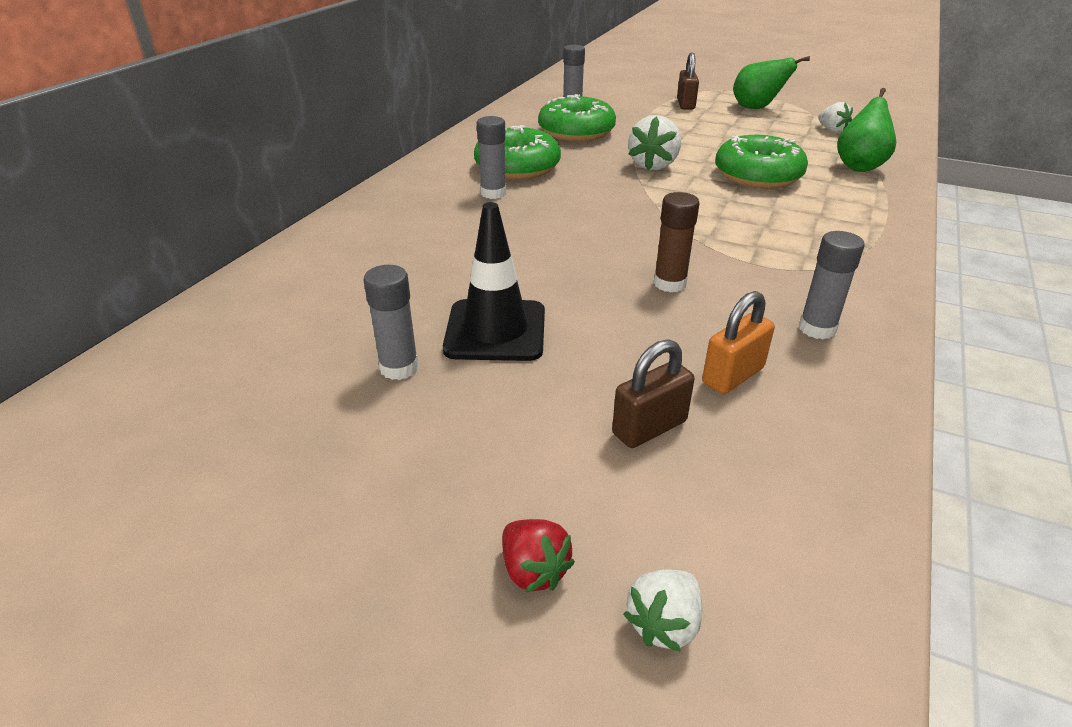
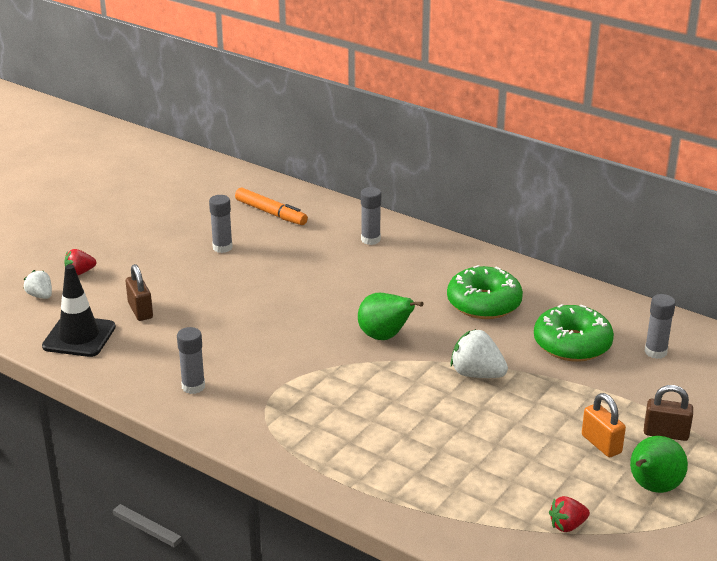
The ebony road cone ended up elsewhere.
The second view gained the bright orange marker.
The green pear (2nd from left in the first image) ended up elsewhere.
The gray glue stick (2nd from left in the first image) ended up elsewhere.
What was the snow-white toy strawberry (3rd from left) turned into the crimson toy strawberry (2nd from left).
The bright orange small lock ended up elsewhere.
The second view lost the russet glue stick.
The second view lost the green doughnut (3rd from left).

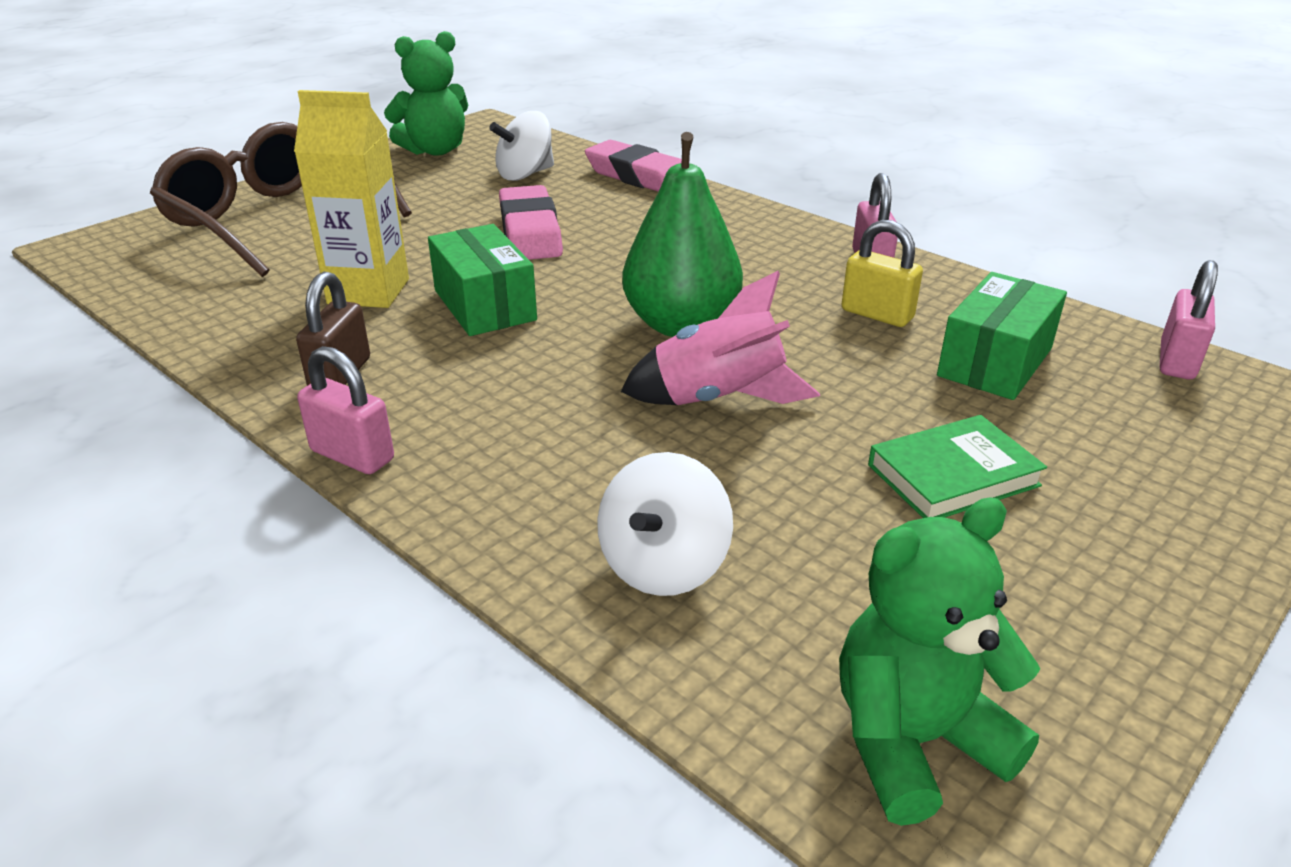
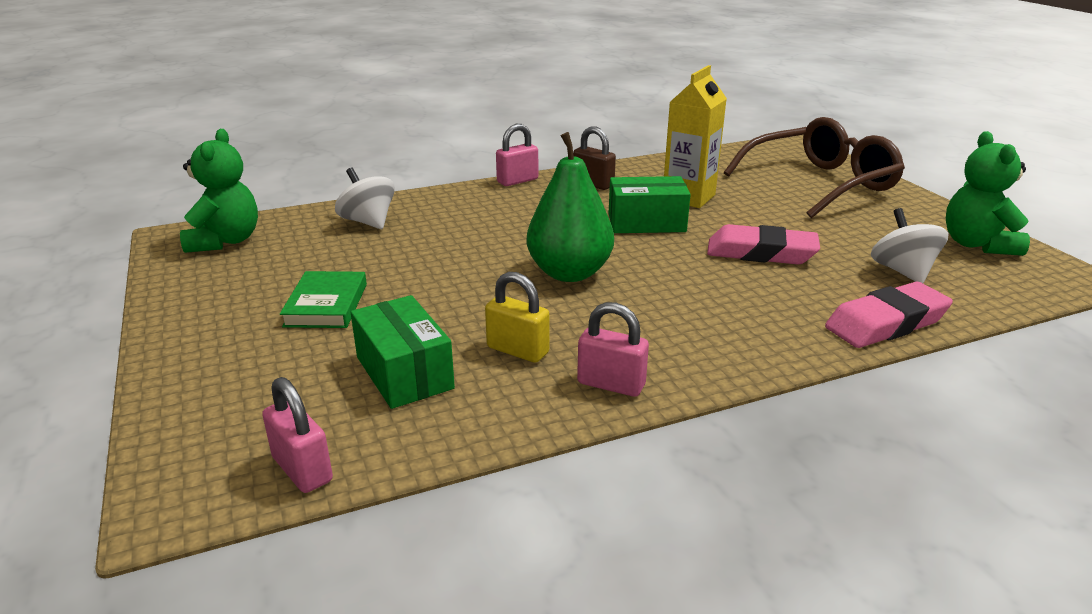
The golden small lock ended up facing another way, 60 degrees clockwise from before.
The second view lost the rosy rocket.

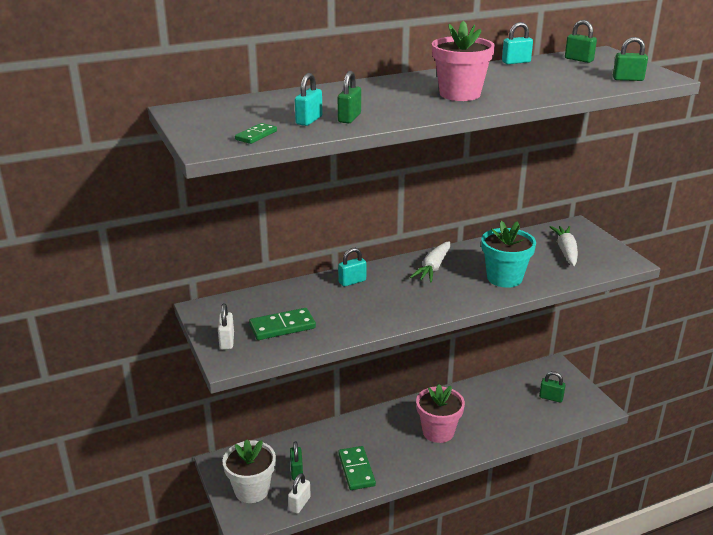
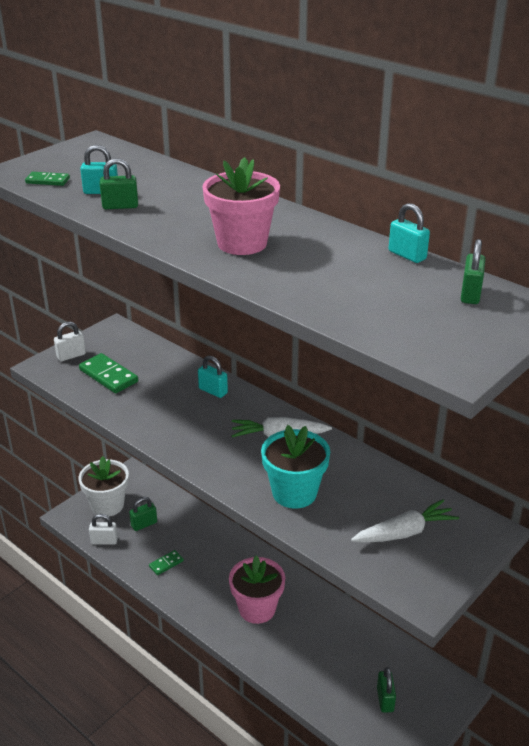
The size of the green domino tile (3rd from left) changed by a factor of 0.58.
The second view lost the green small lock (5th from left).

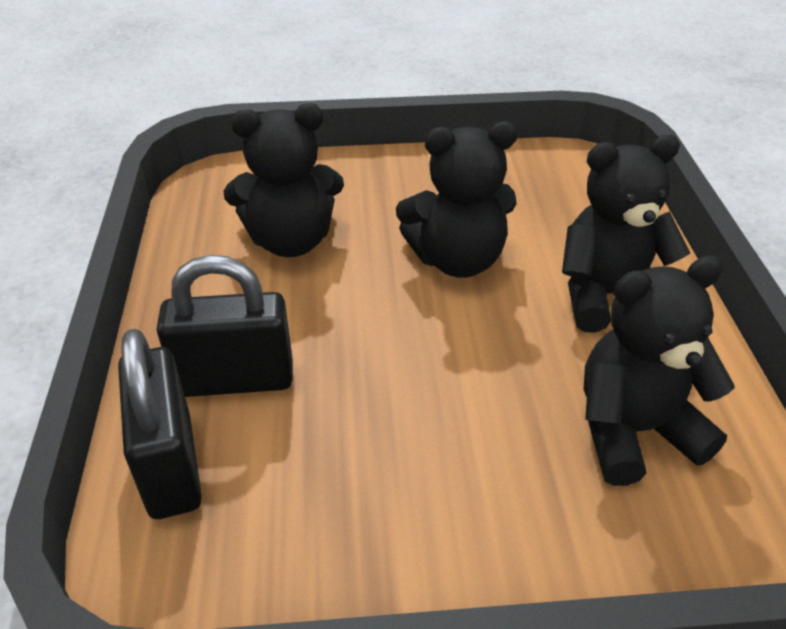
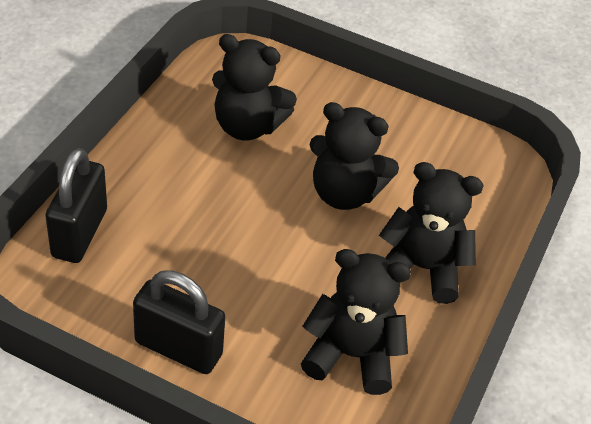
The ebony small lock (2nd from left) ended up elsewhere.

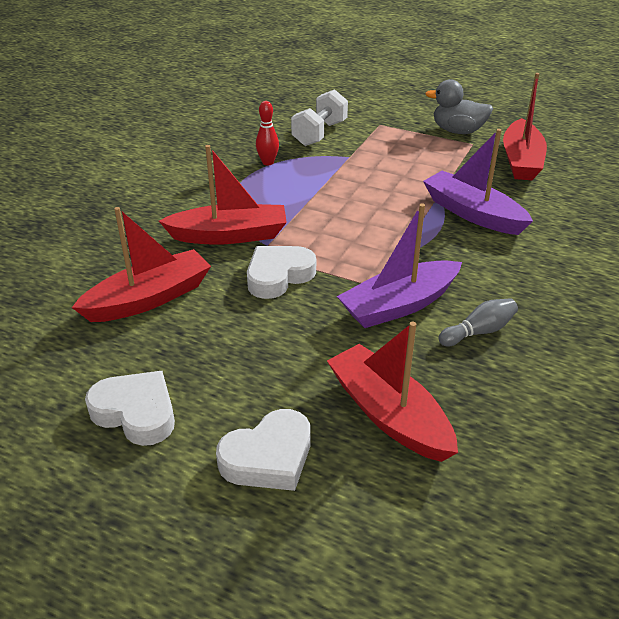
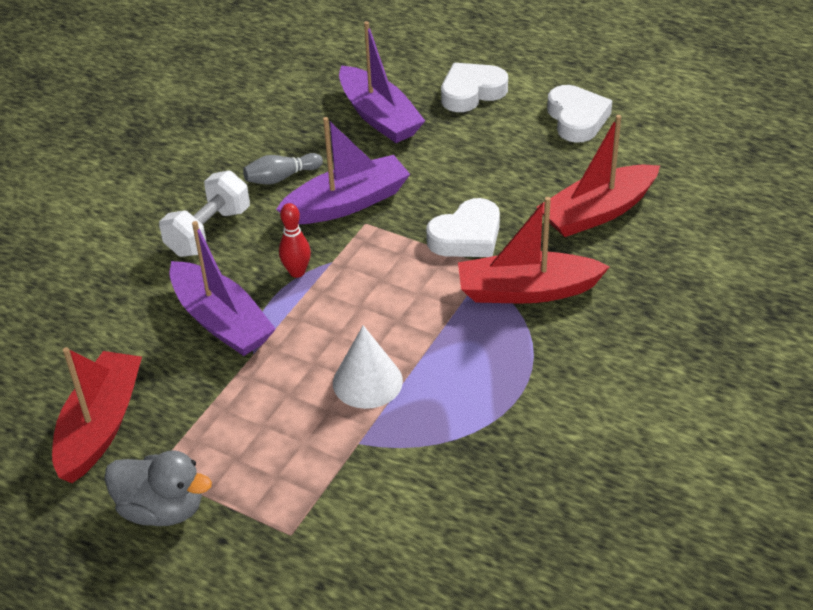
The snow-white dumbbell ended up elsewhere.
The crimson bowling pin ended up elsewhere.
The second view gained the snow-white solid cone.
What was the crimson toy boat (3rd from left) turned into the purple toy boat (3rd from left).
The snow-white love heart (1st from left in the first image) ended up facing another way, 135 degrees counterclockwise from before.

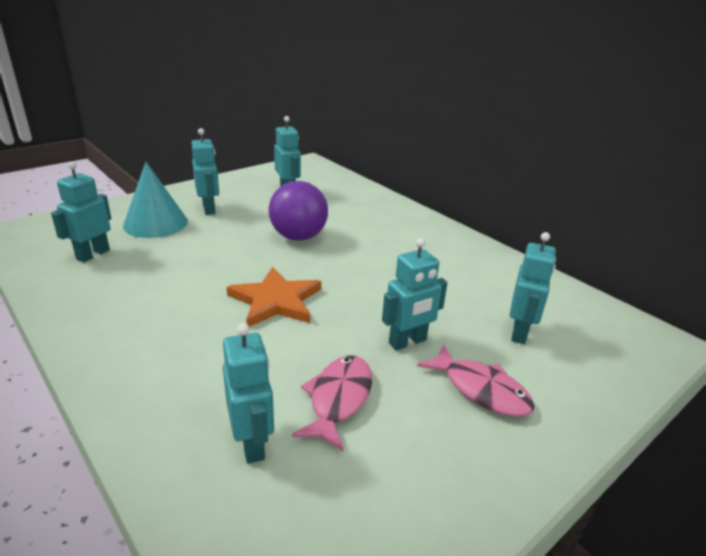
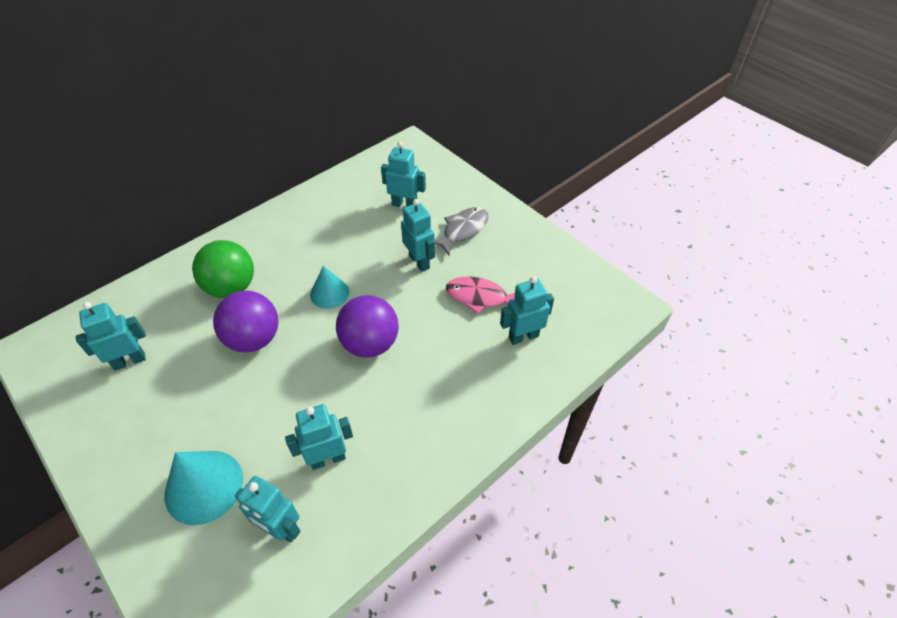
The second view gained the green sphere.
The turquoise robot (2nd from left in the first image) ended up elsewhere.
The second view gained the turquoise solid cone (2nd from left).
Where the bright orange five-pointed star stood, the purple sphere (2nd from left) came to stand.
What was the rosy fish figure (2nd from left) turned into the gray fish figure.

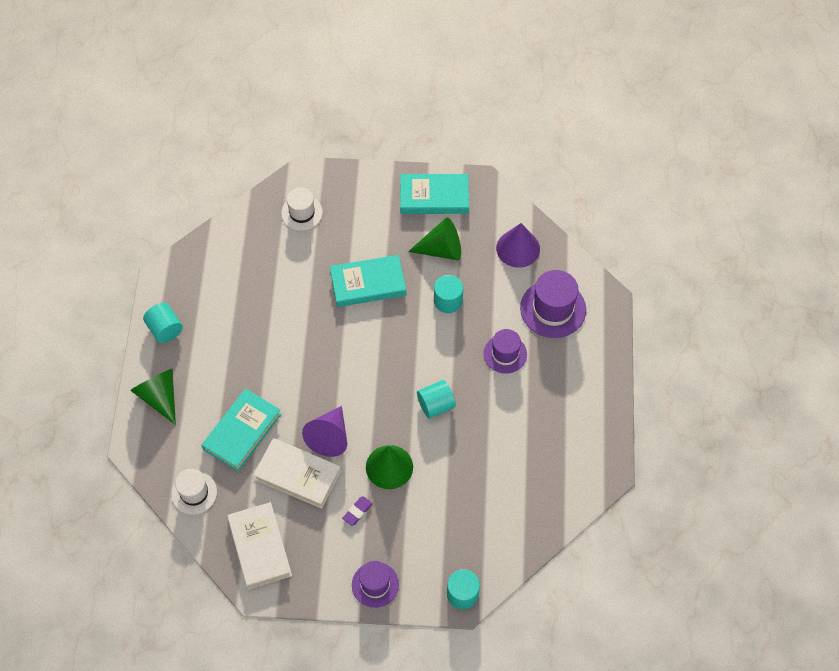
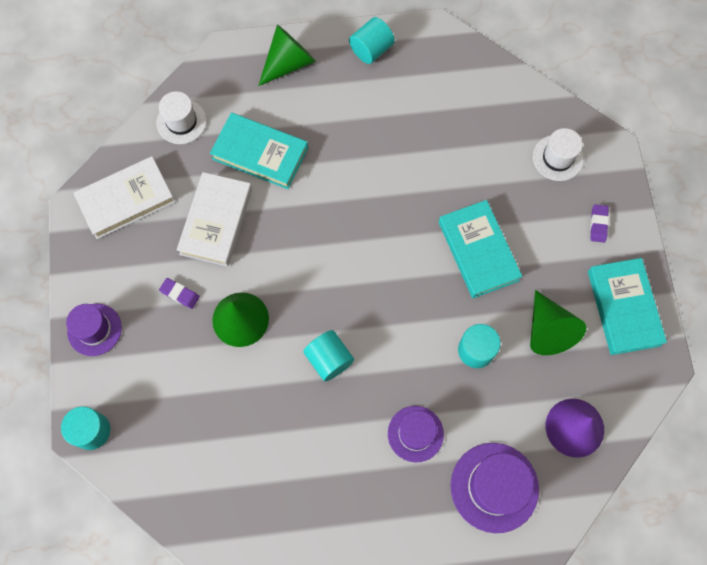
The second view gained the purple gum eraser (2nd from left).
The second view lost the purple solid cone (1st from left).

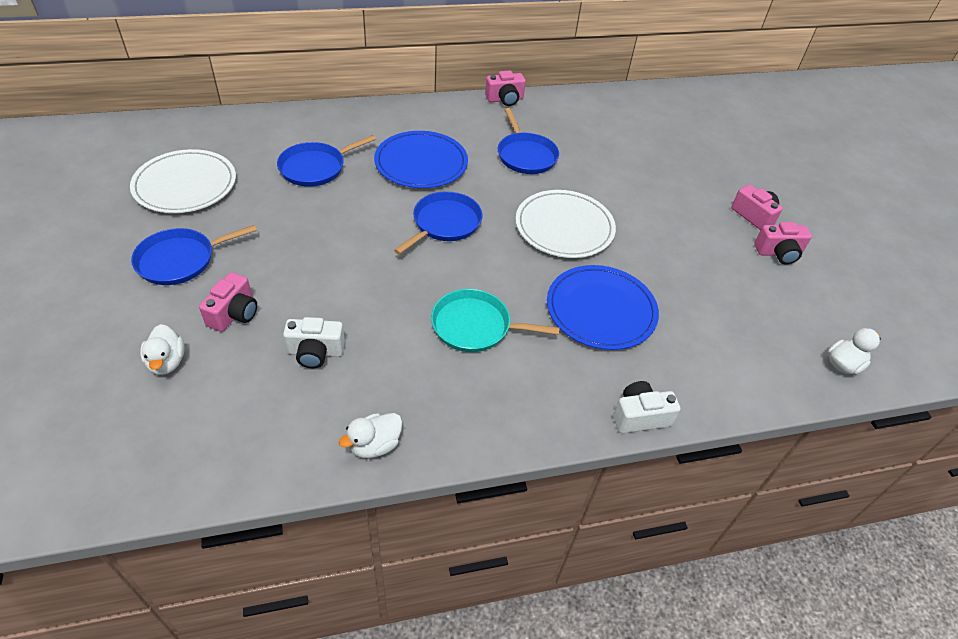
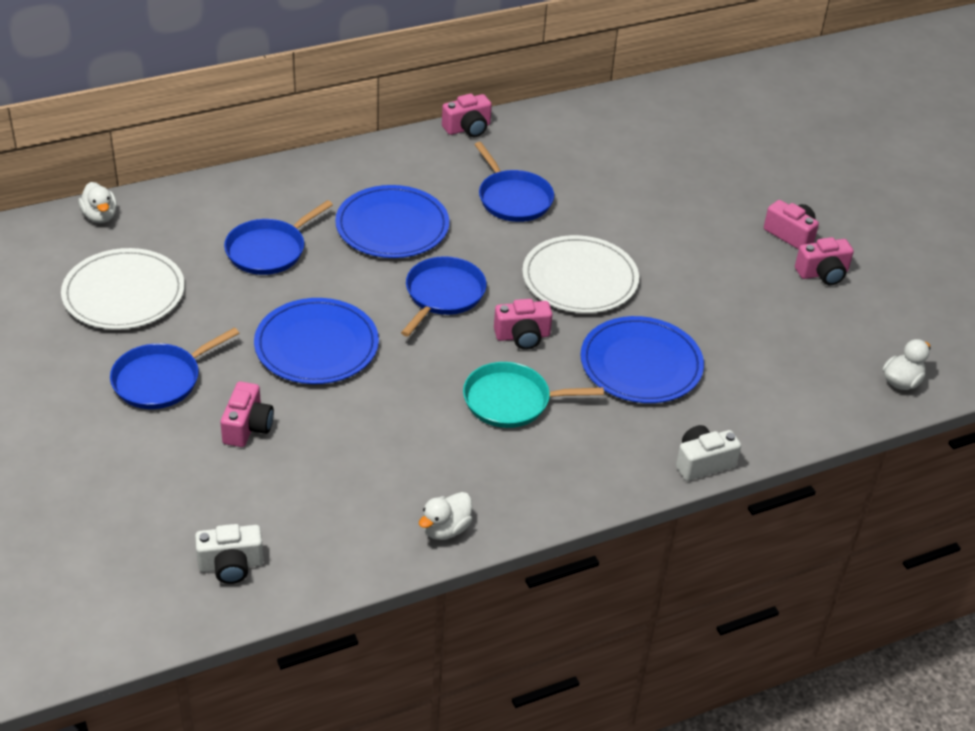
The snow-white duck (1st from left) ended up elsewhere.
The snow-white compact camera (1st from left) ended up elsewhere.
The second view gained the royal blue dinner plate (1st from left).
The second view gained the rosy compact camera (3rd from left).

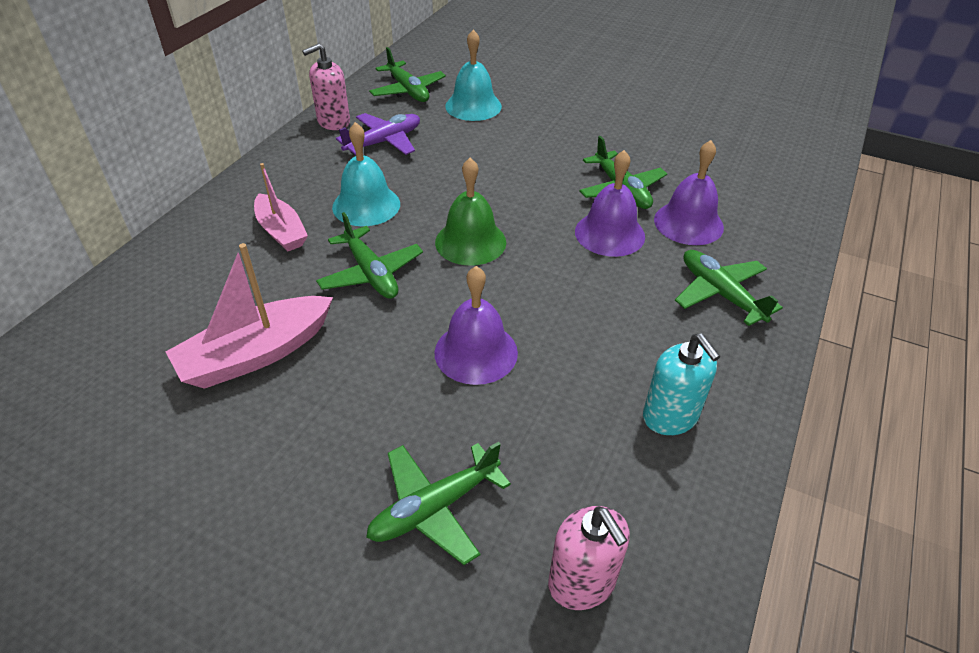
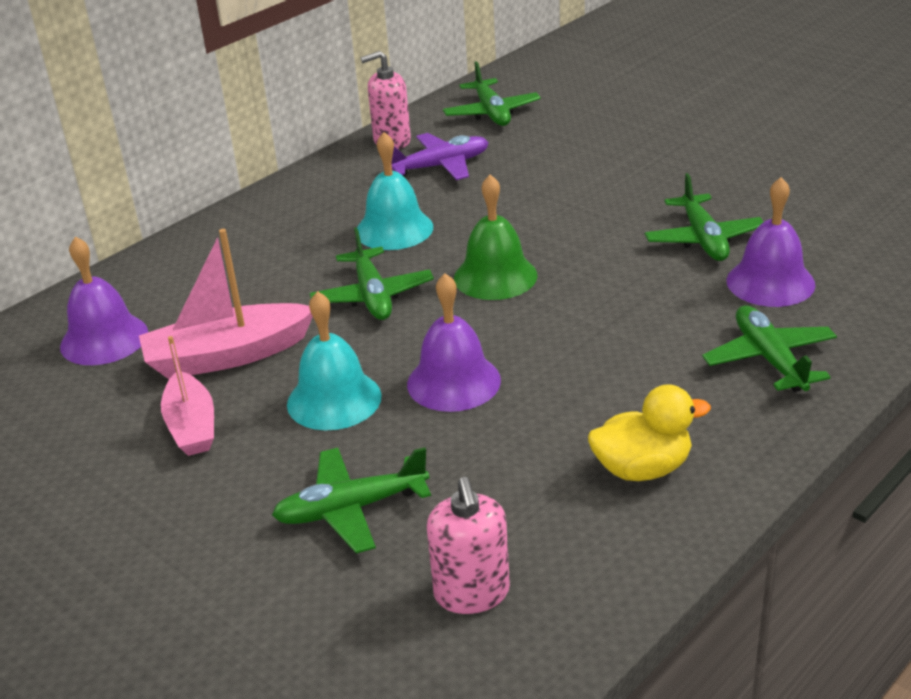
The purple hand bell (2nd from left in the first image) ended up elsewhere.
The rosy toy boat (2nd from left in the first image) ended up elsewhere.
The turquoise hand bell (2nd from left in the first image) ended up elsewhere.
Where the turquoise soap pump stood, the golden duck came to stand.

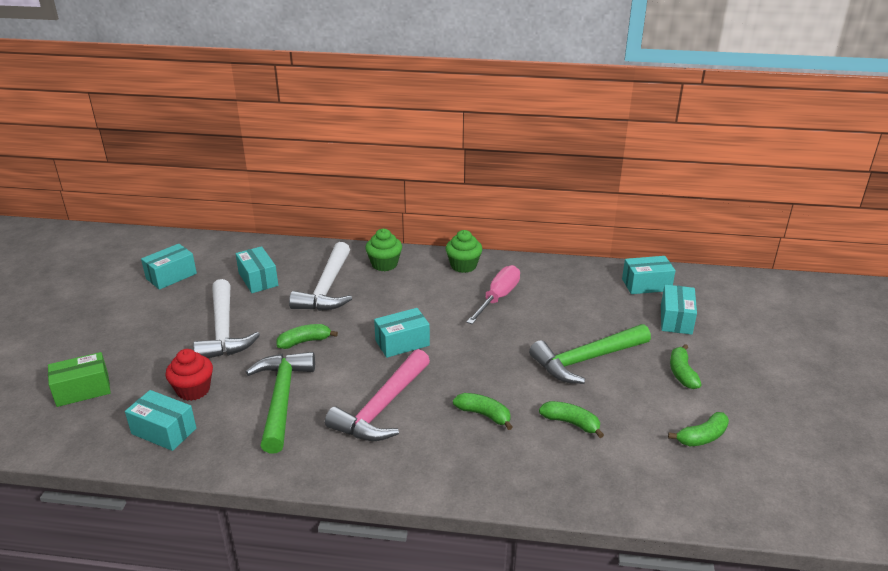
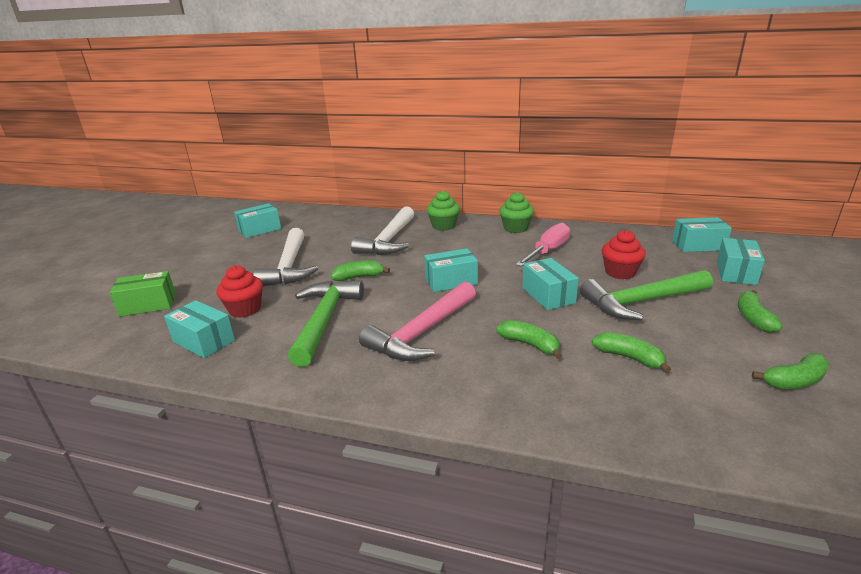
The turquoise box (3rd from left in the first image) ended up elsewhere.
The second view gained the crimson cupcake (2nd from left).

